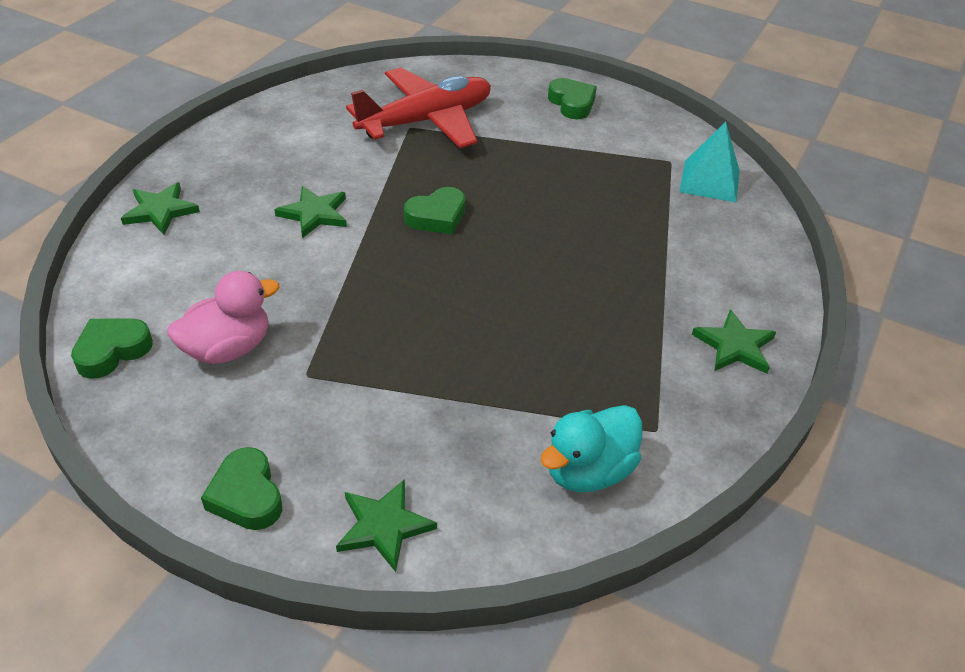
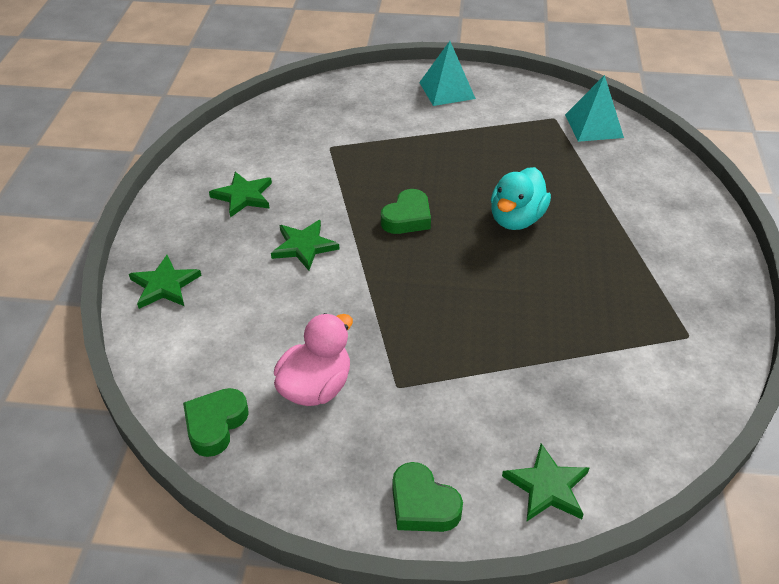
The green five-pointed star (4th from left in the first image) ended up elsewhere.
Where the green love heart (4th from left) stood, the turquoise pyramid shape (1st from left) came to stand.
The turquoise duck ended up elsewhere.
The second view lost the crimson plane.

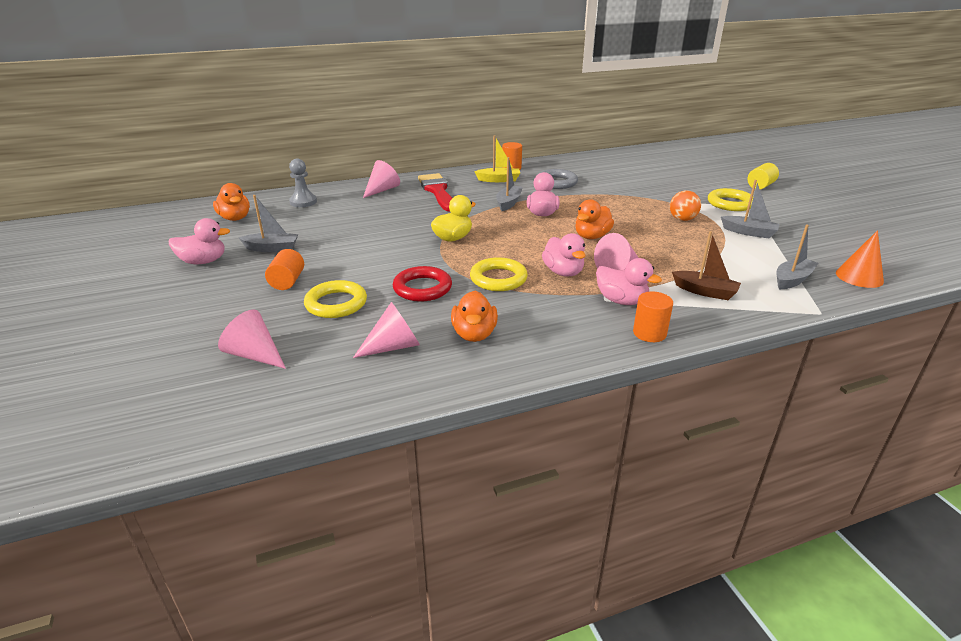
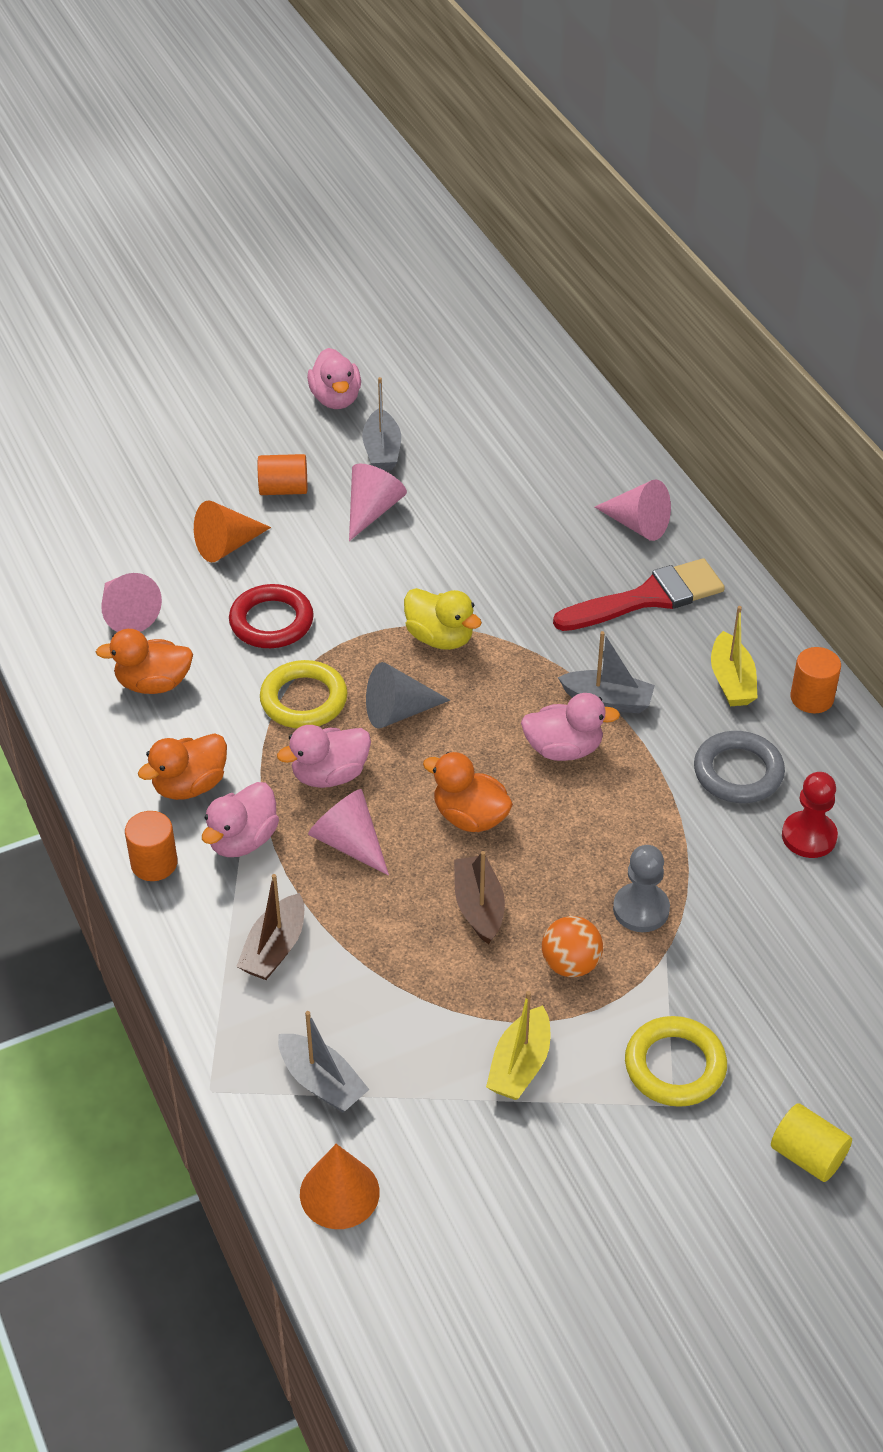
The bright orange duck (1st from left in the first image) ended up elsewhere.
Where the golden hoop (1st from left) stood, the bright orange solid cone (1st from left) came to stand.
The rosy solid cone (1st from left in the first image) ended up elsewhere.
The second view gained the gray solid cone.
The second view gained the russet toy boat (2nd from left).
What was the gray toy boat (3rd from left) turned into the golden toy boat (1st from left).
The gray game pawn ended up elsewhere.
The second view gained the crimson game pawn.

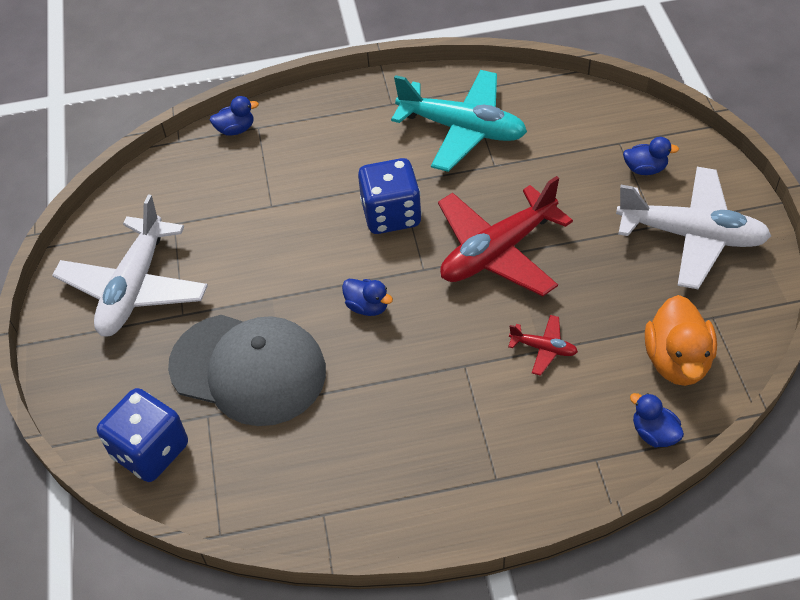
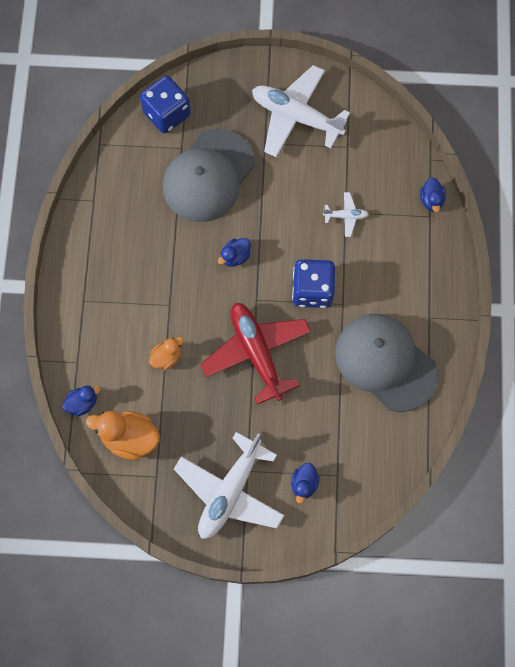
Where the crimson plane (2nd from left) stood, the bright orange duck (2nd from left) came to stand.
The second view gained the snow-white plane (3rd from left).
Where the turquoise plane stood, the gray cap (2nd from left) came to stand.

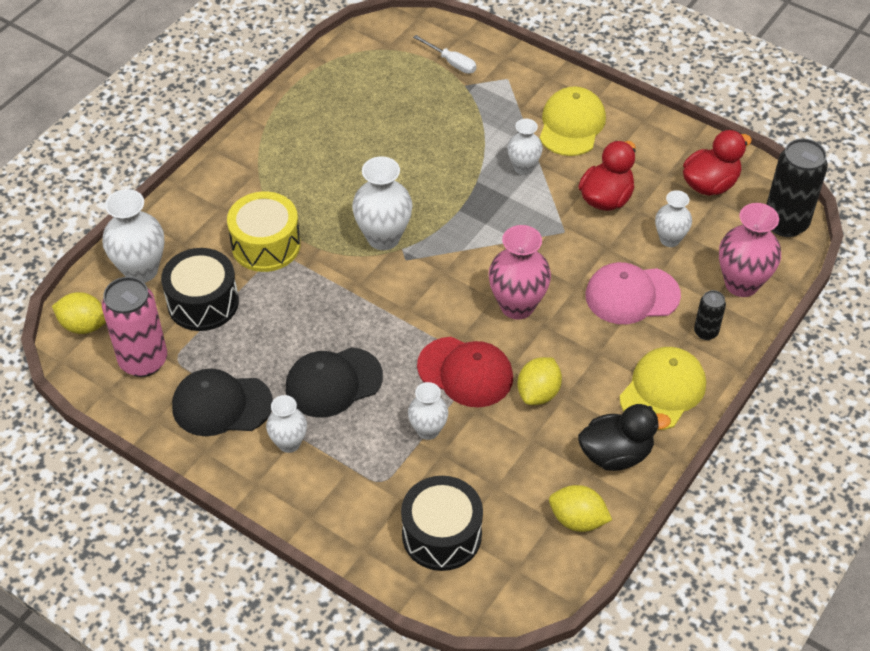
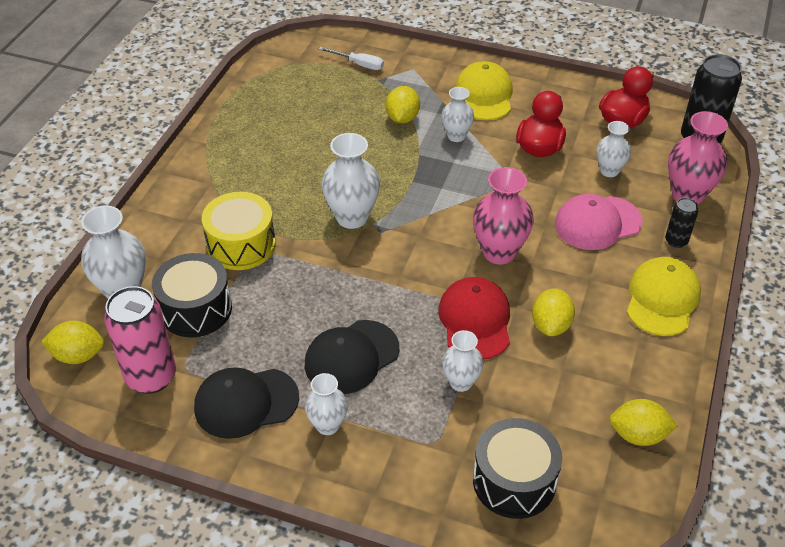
The second view gained the golden lemon (2nd from left).
The crimson cap ended up facing another way, 105 degrees counterclockwise from before.
The second view lost the ebony duck.

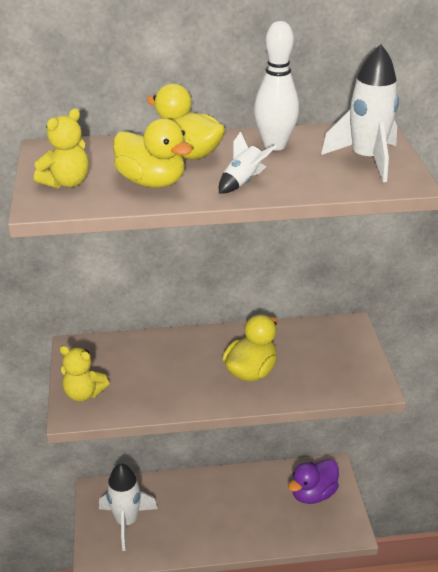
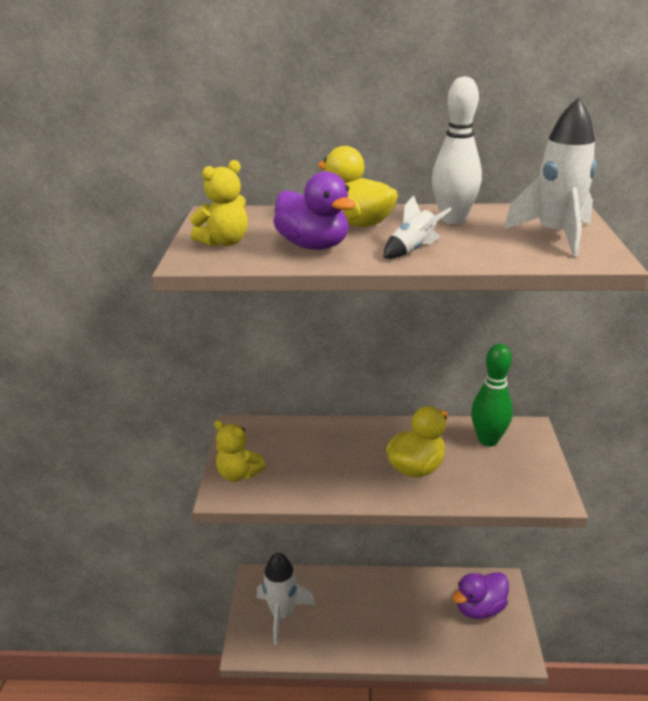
What was the golden duck (1st from left) turned into the purple duck (1st from left).
The second view gained the green bowling pin.

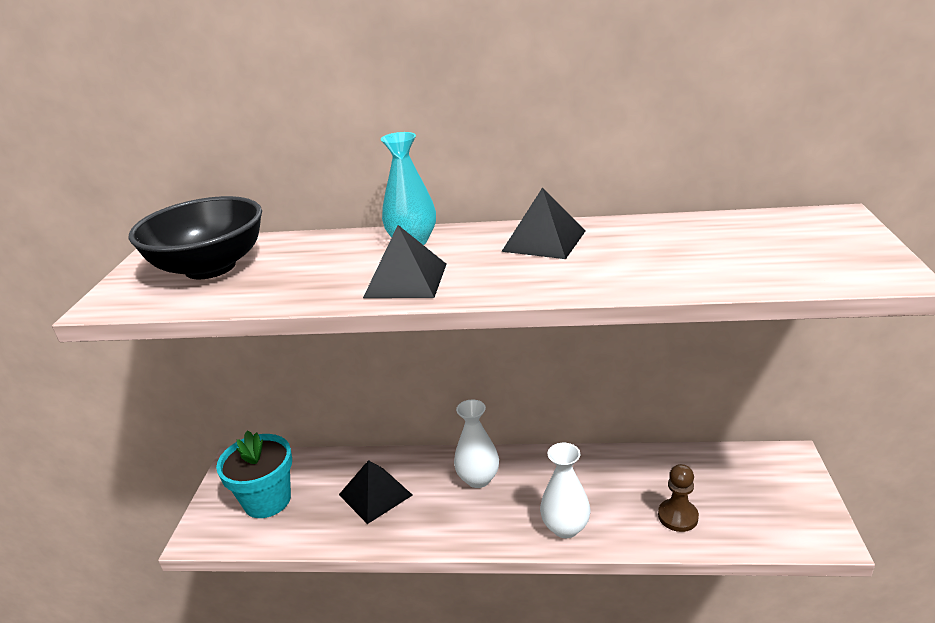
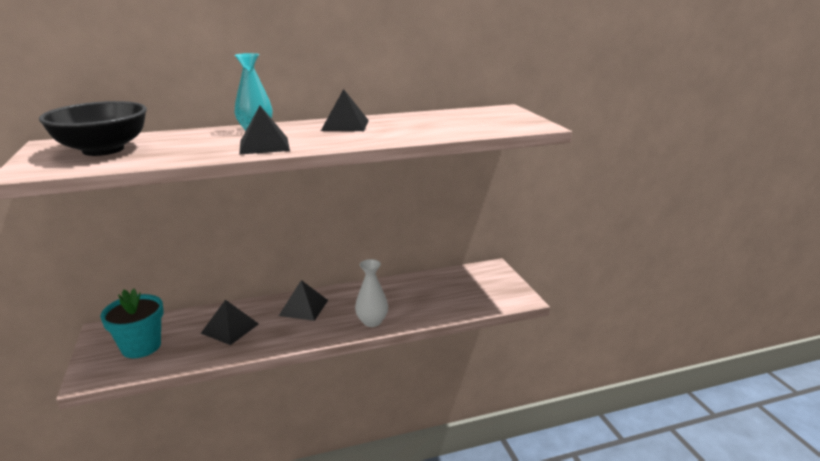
Where the snow-white flower vase (1st from left) stood, the ebony pyramid shape (3rd from left) came to stand.
The second view lost the russet game pawn.

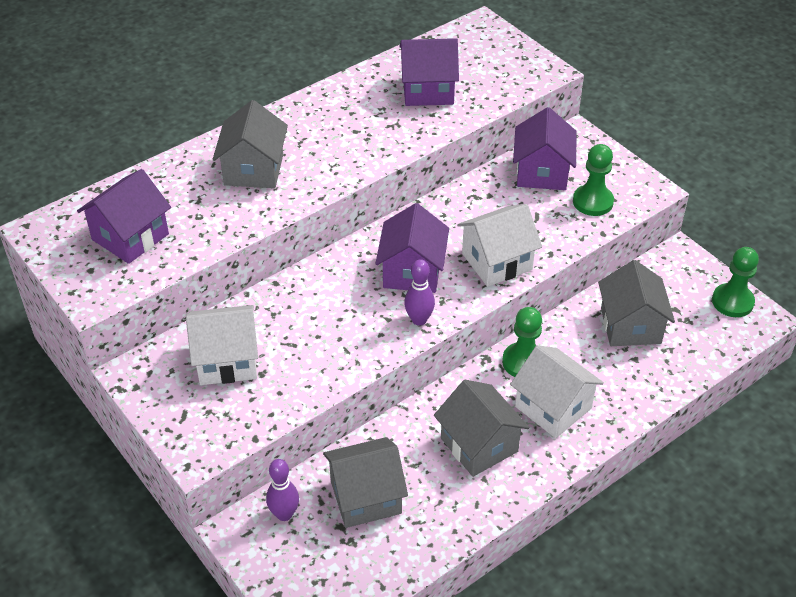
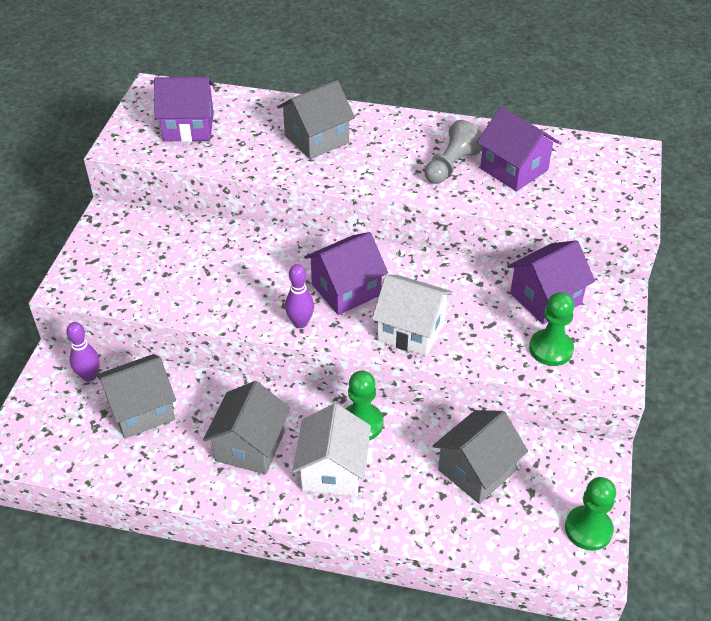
The gray house (2nd from left in the first image) ended up facing another way, 60 degrees counterclockwise from before.
The second view gained the gray game pawn.
The second view lost the snow-white house (1st from left).

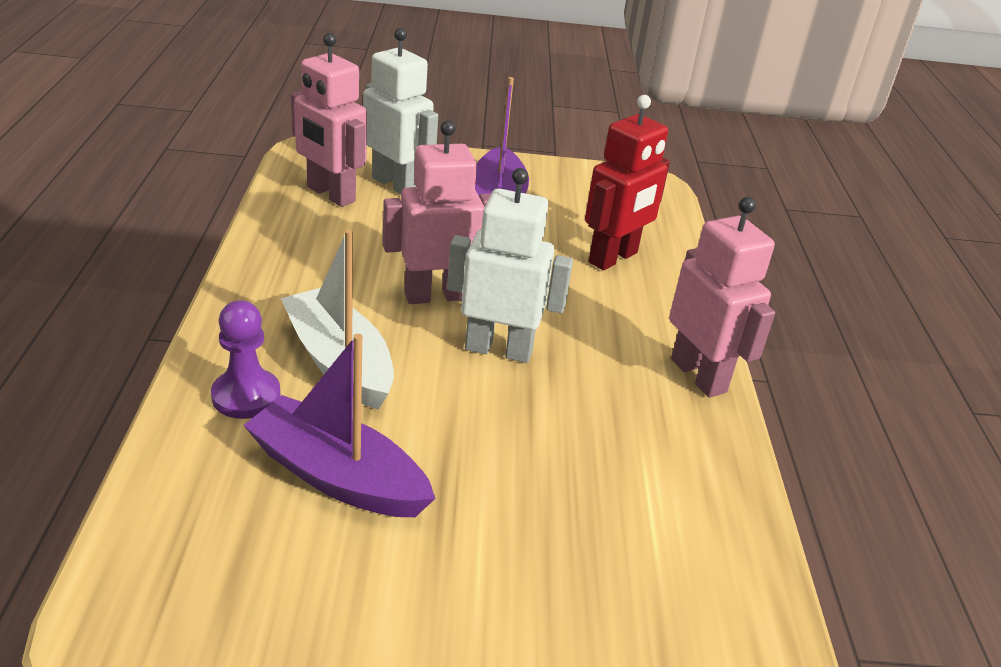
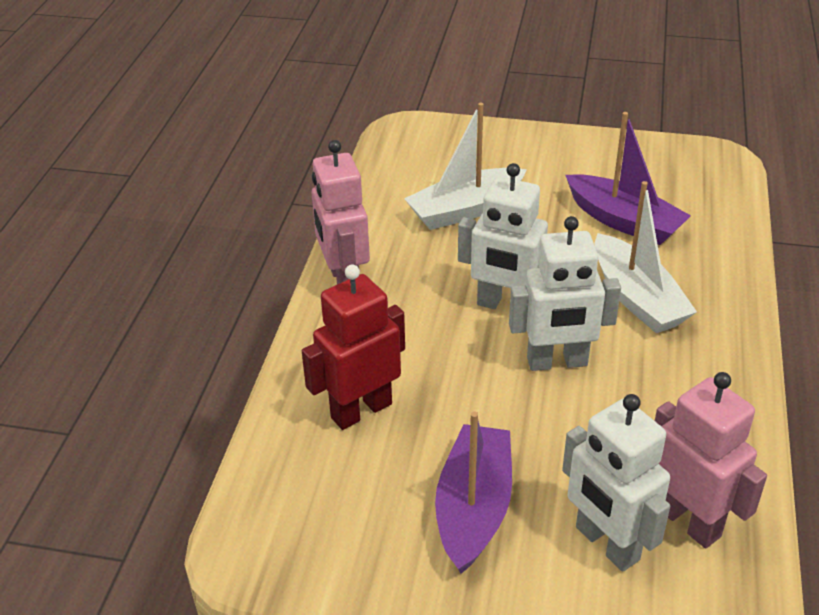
The second view gained the snow-white toy boat (1st from left).
What was the rosy robot (2nd from left) turned into the snow-white robot (2nd from left).
The second view lost the purple game pawn.

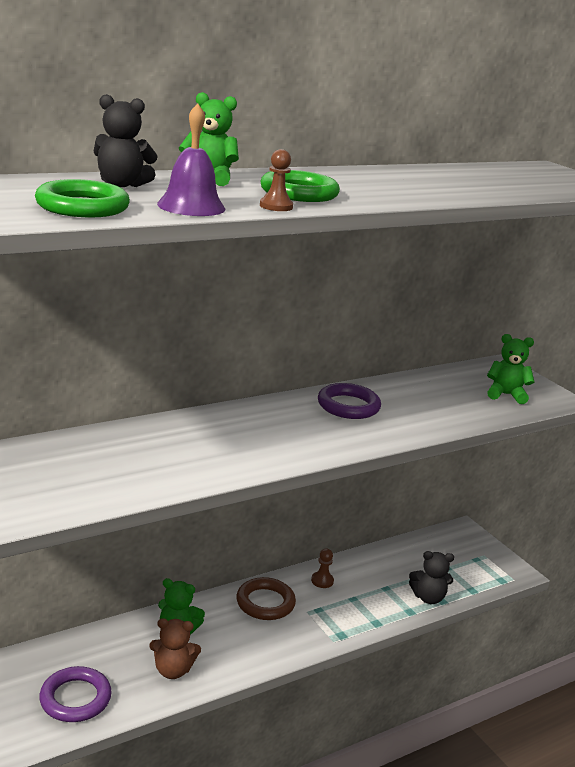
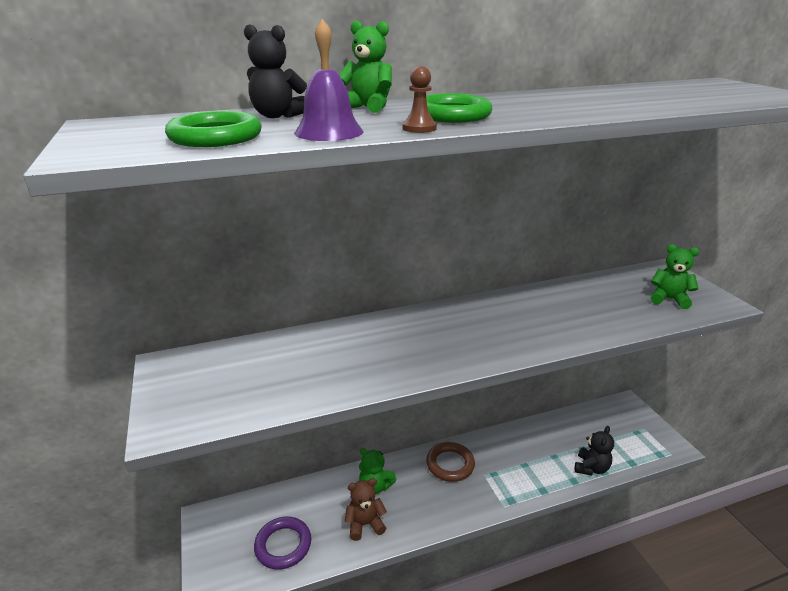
The russet teddy ended up facing another way, 150 degrees clockwise from before.
The ebony teddy (2nd from left) ended up facing another way, 75 degrees counterclockwise from before.
The second view lost the russet game pawn (2nd from left).
The second view lost the purple hoop (2nd from left).

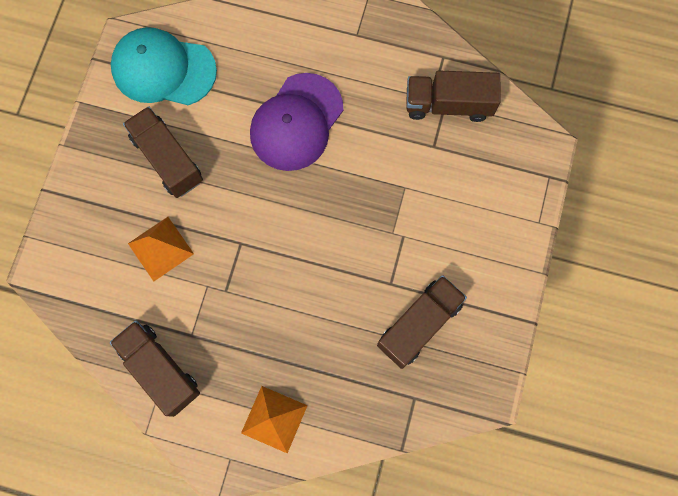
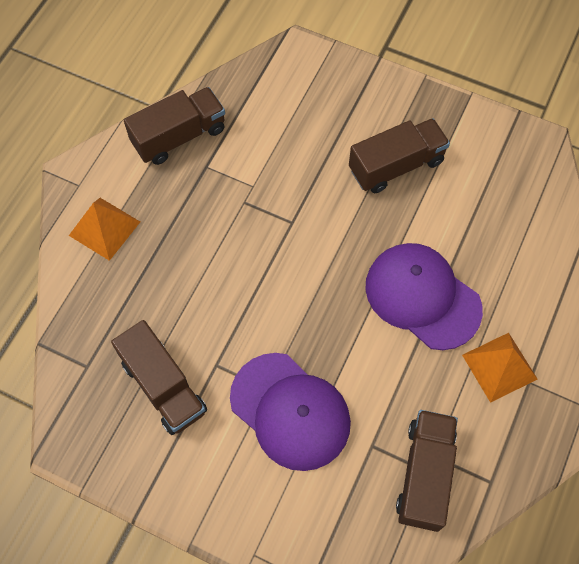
The second view gained the purple cap (1st from left).
The bright orange pyramid shape (1st from left in the first image) ended up elsewhere.
The second view lost the turquoise cap.

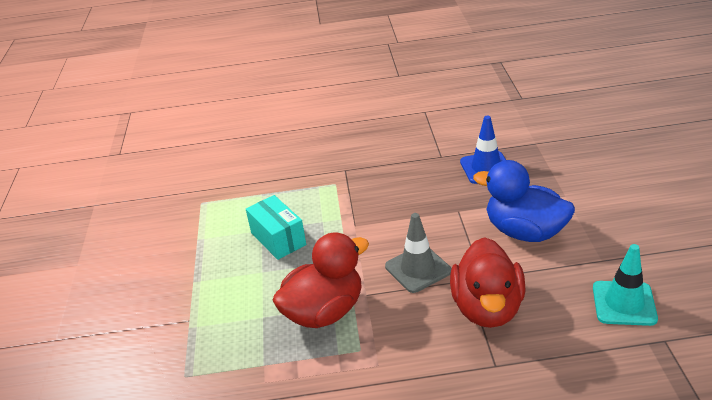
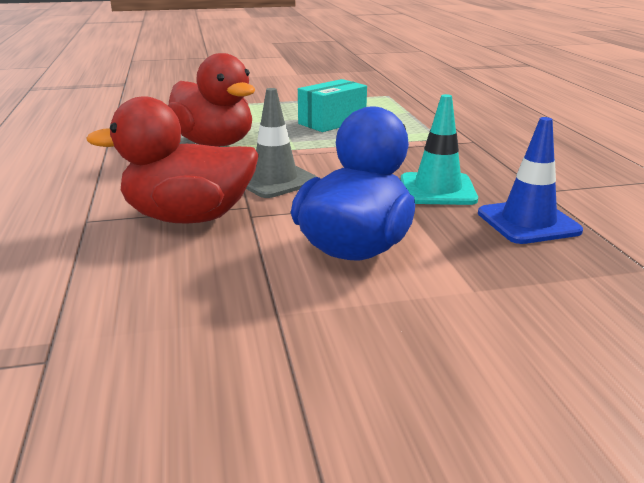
The turquoise road cone ended up elsewhere.

